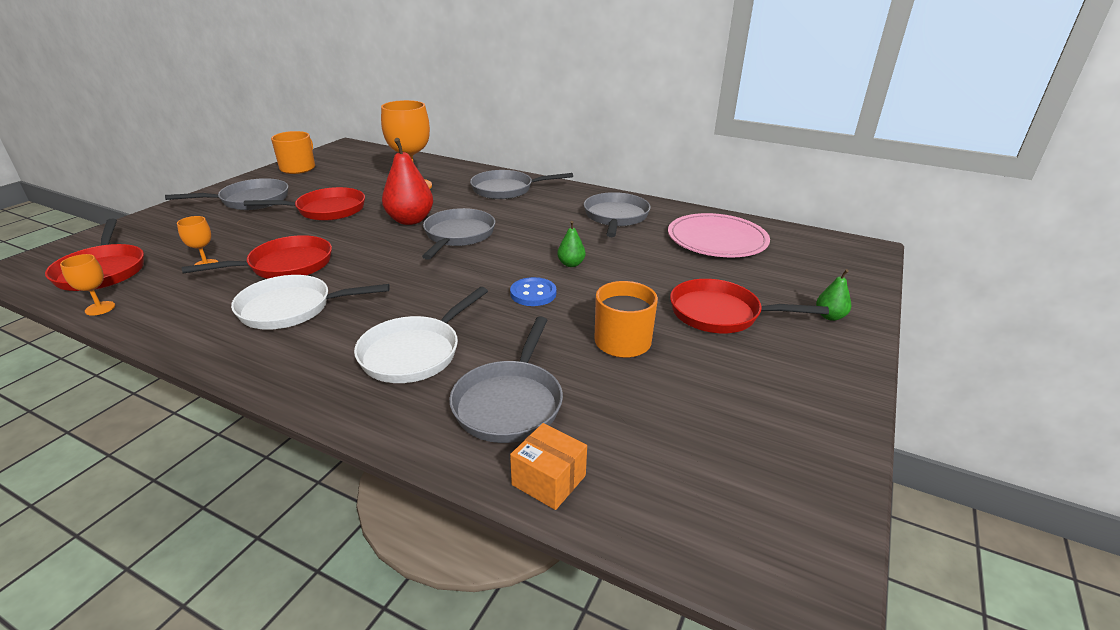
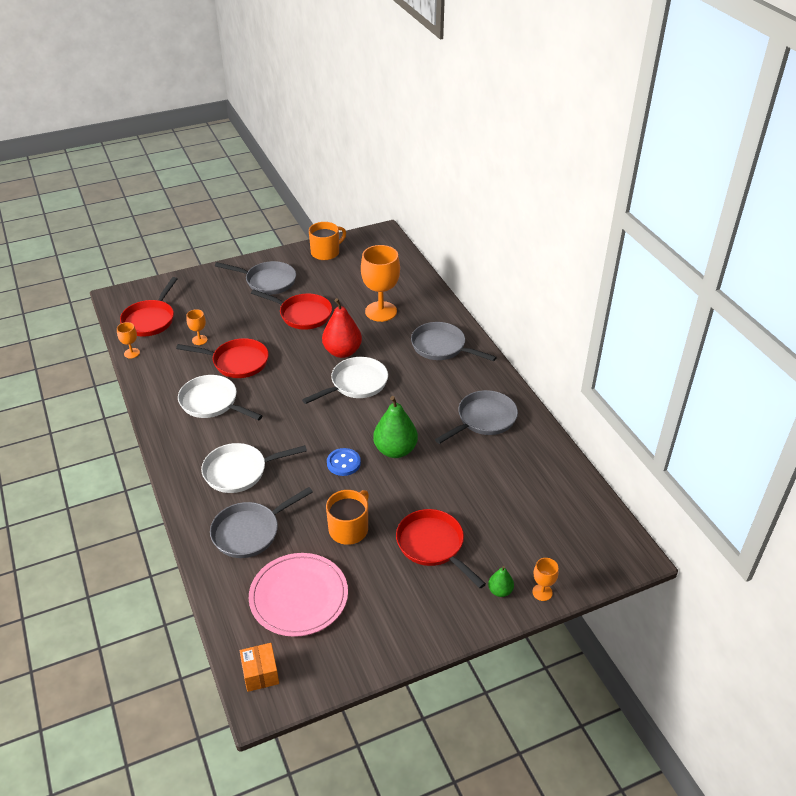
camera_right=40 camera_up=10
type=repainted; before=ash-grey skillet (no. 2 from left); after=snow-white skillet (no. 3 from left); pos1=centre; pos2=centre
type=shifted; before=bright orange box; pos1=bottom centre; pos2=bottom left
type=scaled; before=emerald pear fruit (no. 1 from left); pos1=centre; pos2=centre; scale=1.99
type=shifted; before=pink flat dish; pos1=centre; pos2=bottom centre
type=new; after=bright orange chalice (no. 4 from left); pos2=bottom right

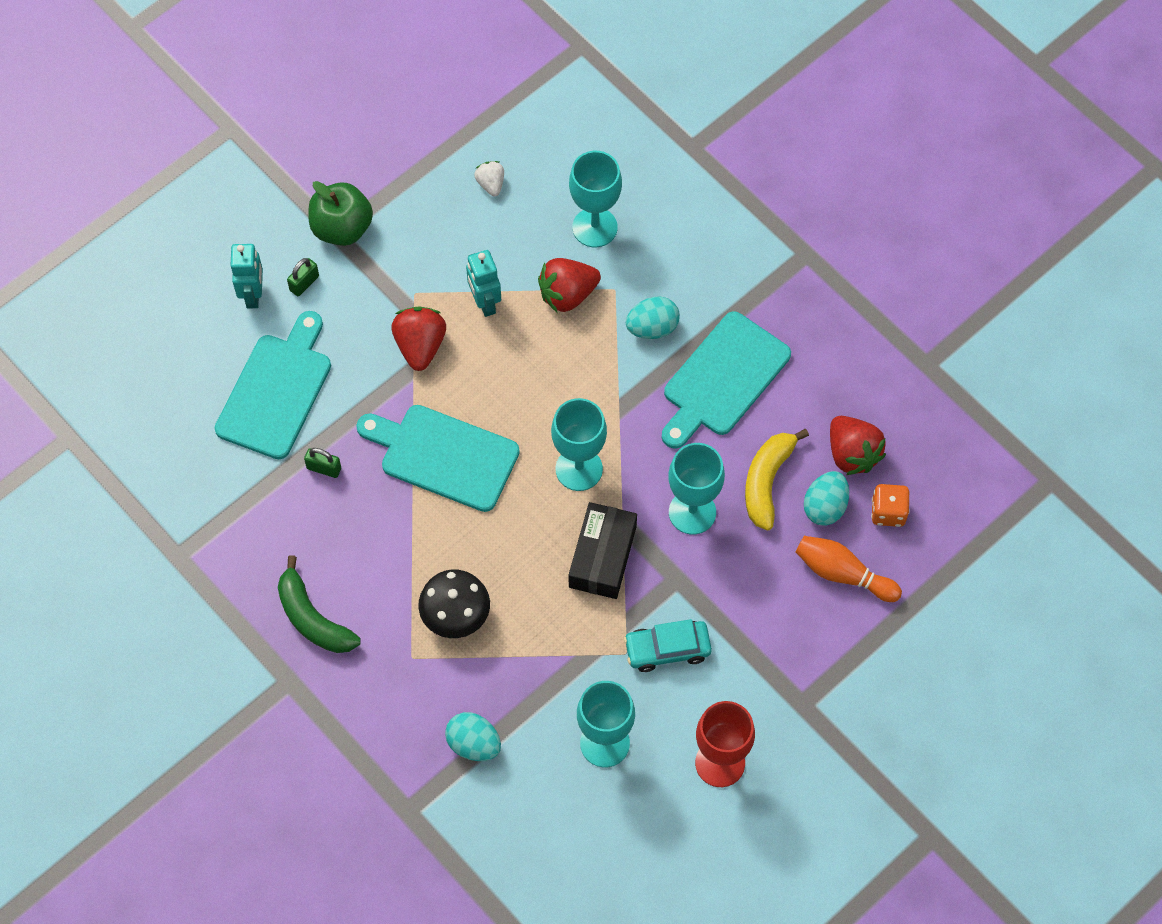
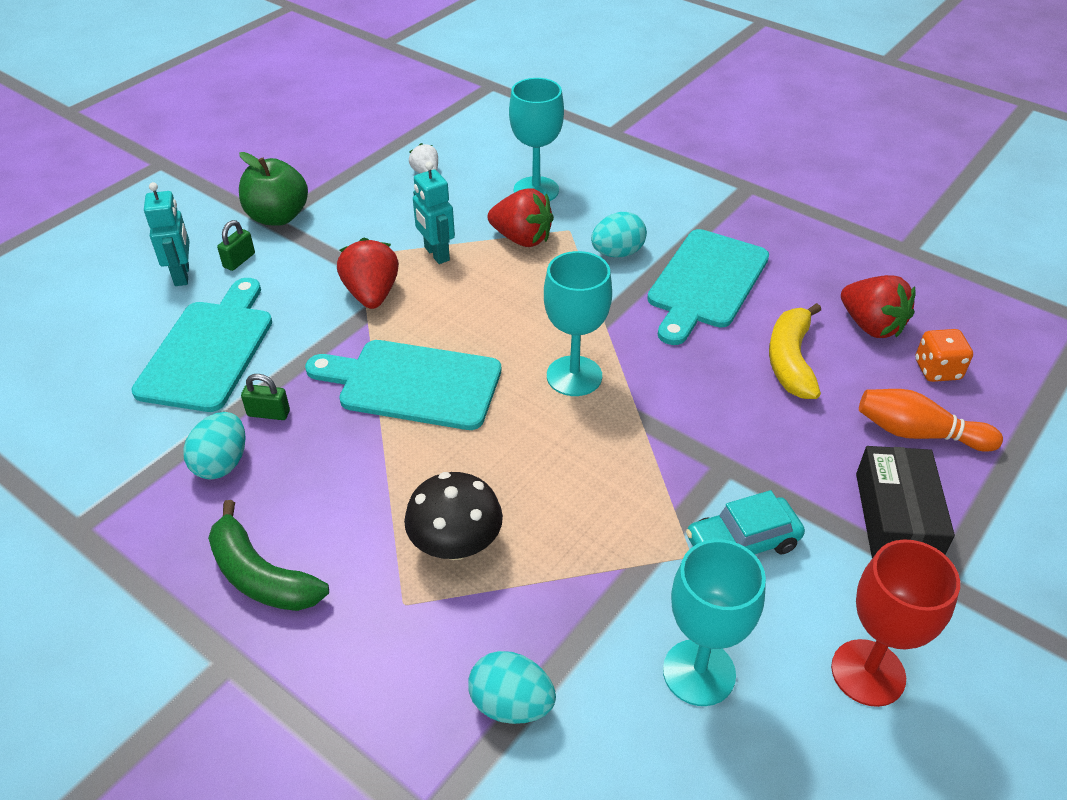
camera_right=-10 camera_up=-20
type=rotated; before=scarlet toy strawberry (no. 2 from left); pos1=top centre; pos2=top centre; turn=-120
type=shifted; before=black box; pos1=centre; pos2=middle right
type=gone; before=teal chalice (no. 4 from left); pos1=centre
type=shifted; before=teal egg shape (no. 3 from left in the first image); after=teal egg shape (no. 1 from left); pos1=middle right; pos2=middle left

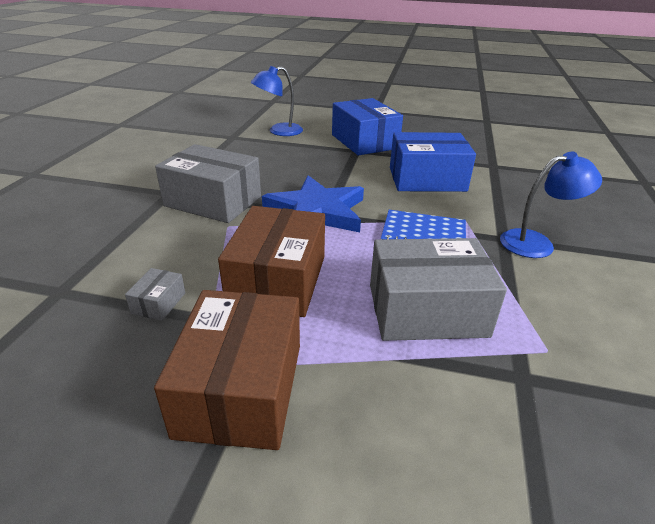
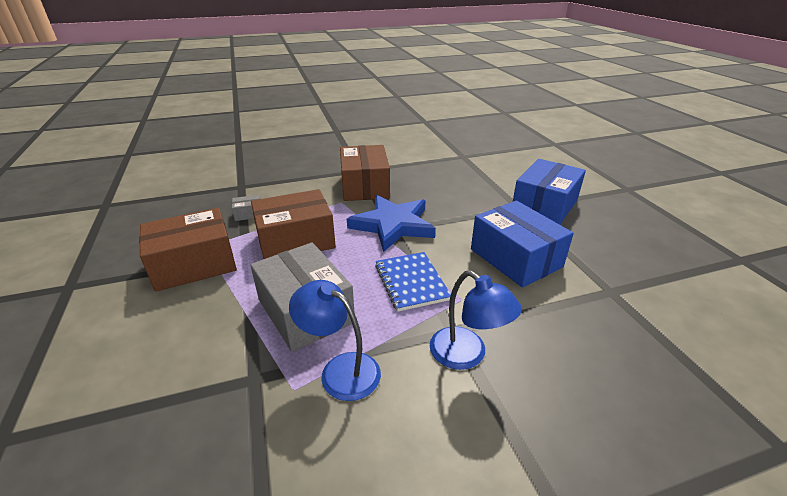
camera_right=60 camera_up=0
type=repainted; before=ash-grey box (no. 2 from left); after=brown box (no. 3 from left); pos1=middle left; pos2=centre
type=shifted; before=blue desk lamp (no. 1 from left); pos1=top centre; pos2=bottom centre

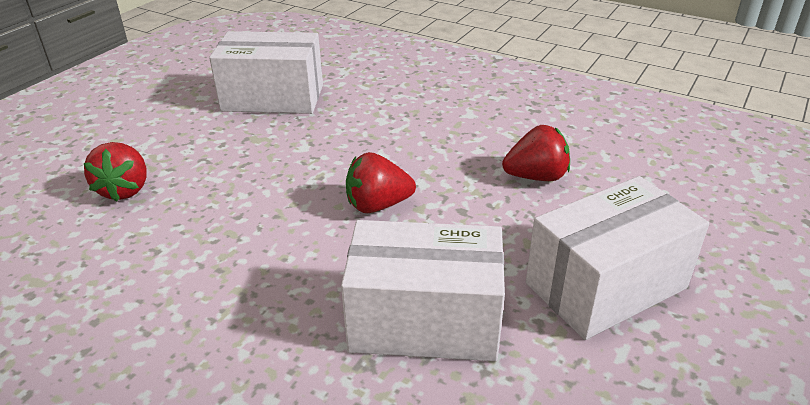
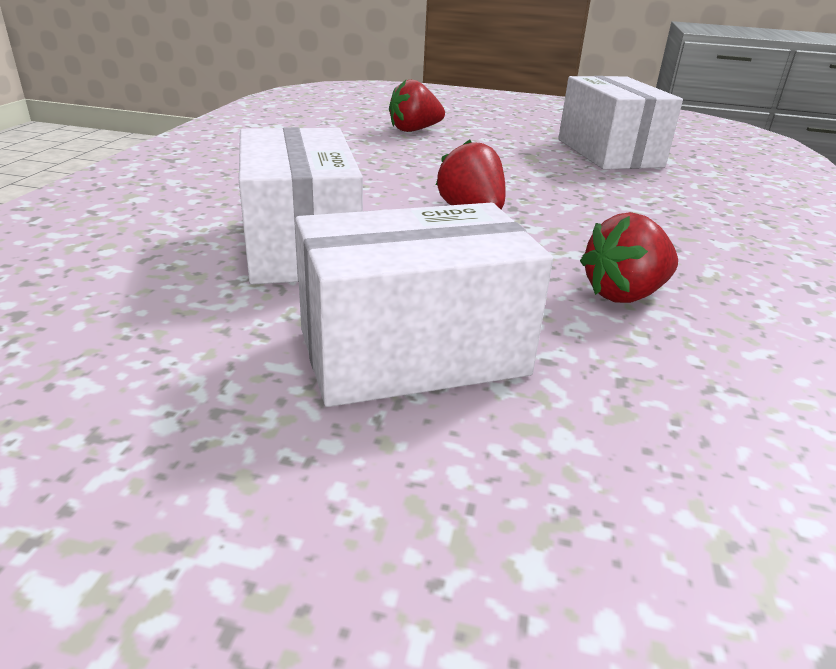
camera_right=70 camera_up=-5
type=rotated; before=scarlet toy strawberry (no. 3 from left); pos1=centre; pos2=middle right; turn=90
type=rotated; before=snow-white box (no. 3 from left in the first image); pos1=middle right; pos2=centre; turn=-60

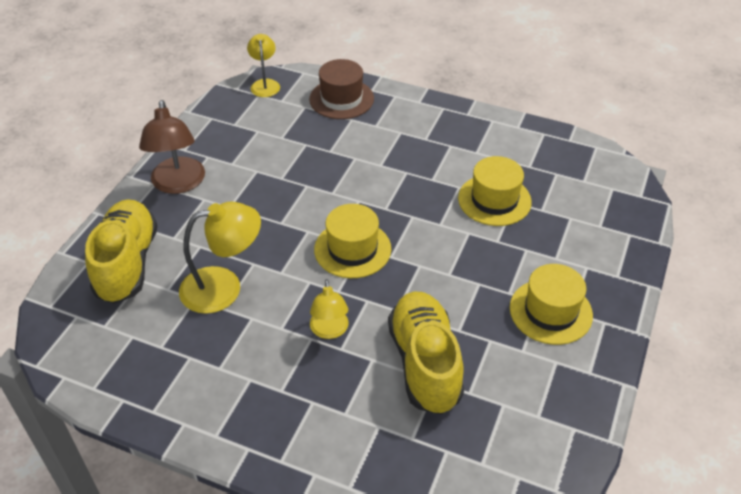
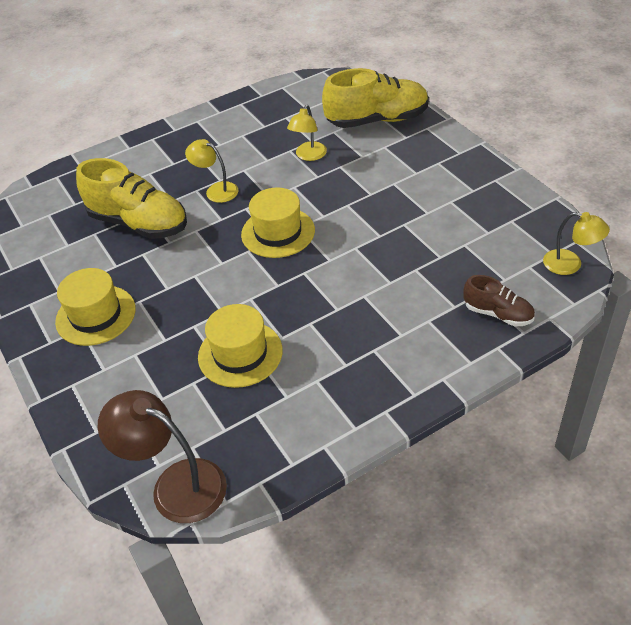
camera_right=130 camera_up=0
type=rotated; before=yellow shoe (no. 1 from left in the first image); pos1=middle left; pos2=top centre; turn=-45
type=shifted; before=brown desk lamp; pos1=top left; pos2=bottom left
type=scaled; before=yellow desk lamp (no. 1 from left in the first image); pos1=middle left; pos2=top centre; scale=0.61
type=swapped; before=brown top hat; after=brown shoe; pos1=top centre; pos2=middle right

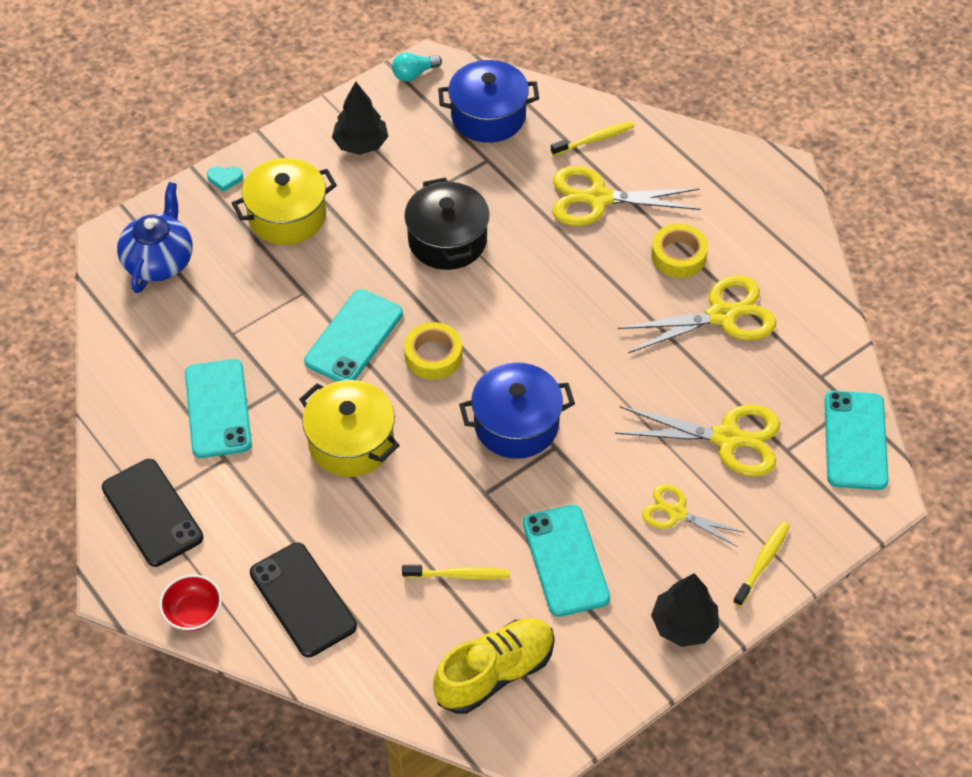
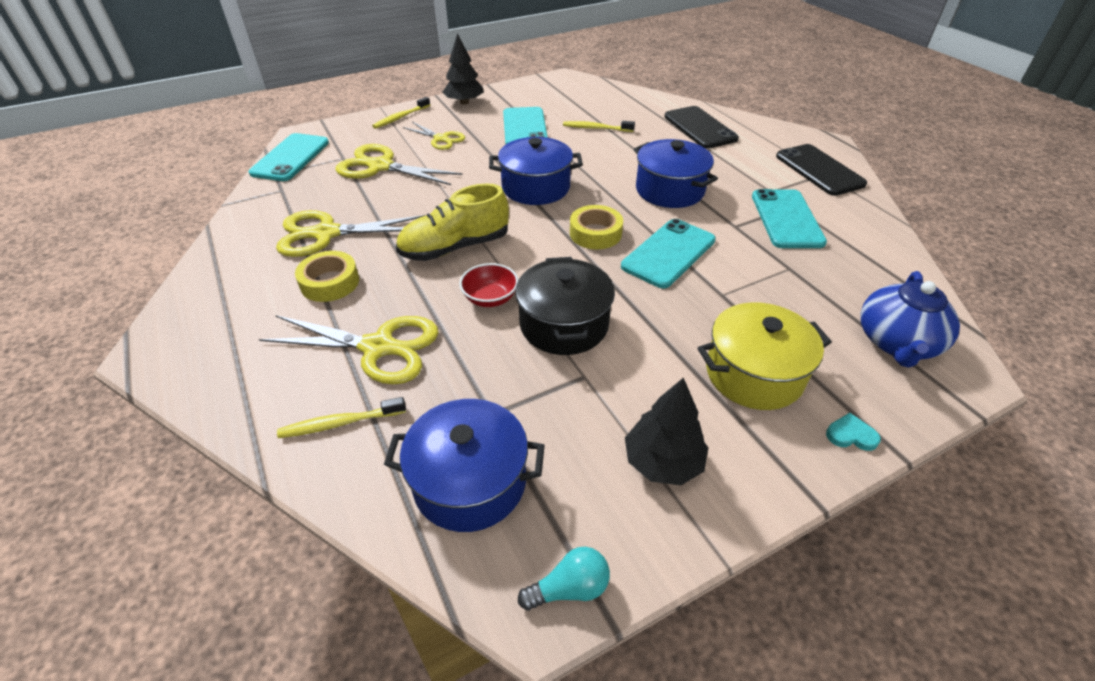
camera_right=-170 camera_up=-10
type=shifted; before=scarlet bowl; pos1=bottom left; pos2=centre
type=repainted; before=yellow cooking pot (no. 2 from left); after=blue cooking pot (no. 3 from left); pos1=centre; pos2=top centre
type=shifted; before=yellow shoe; pos1=bottom centre; pos2=top centre

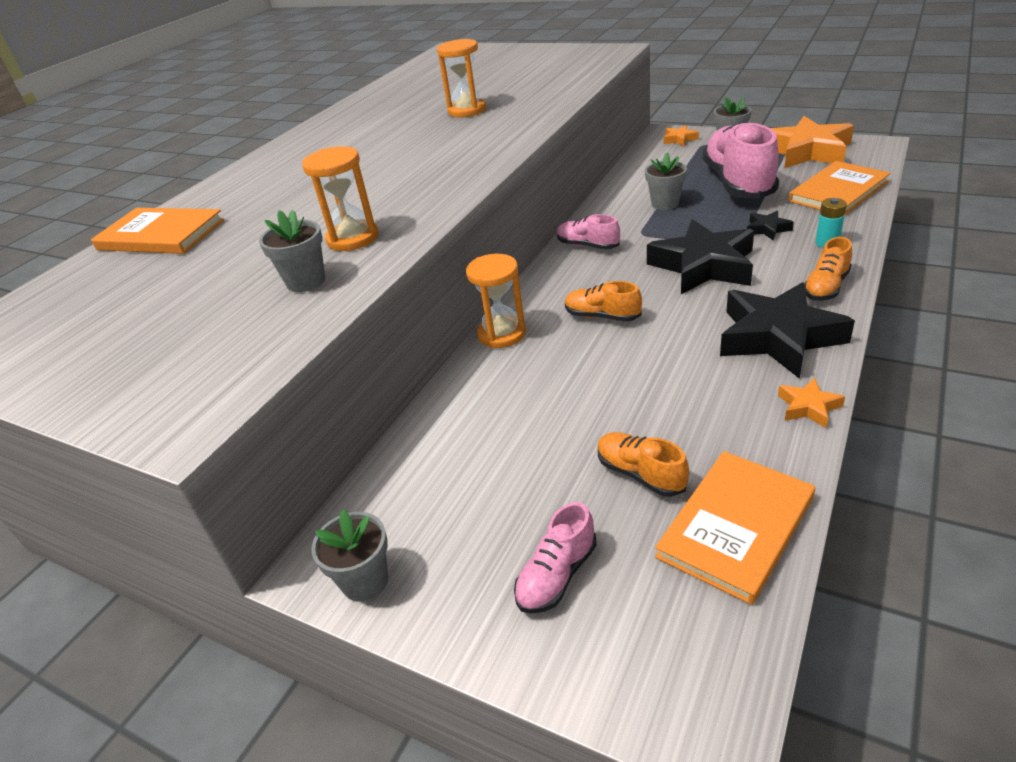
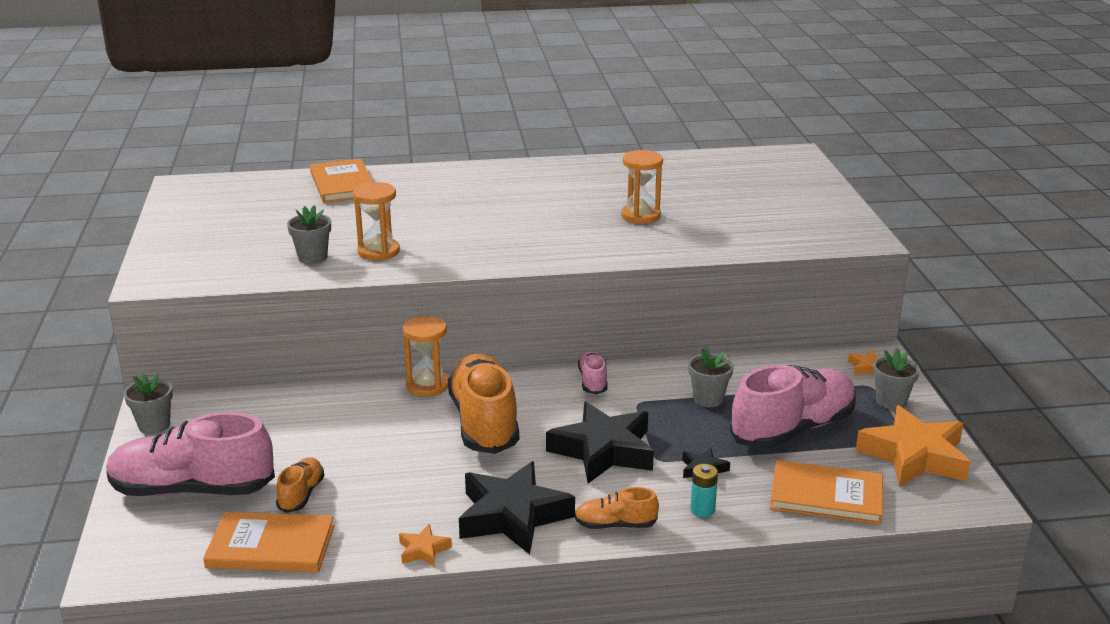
camera_right=50 camera_up=-10
type=scaled; before=pink shoe (no. 1 from left); pos1=bottom centre; pos2=bottom left; scale=2.1
type=scaled; before=bright orange shoe (no. 1 from left in the first image); pos1=centre; pos2=centre; scale=2.1

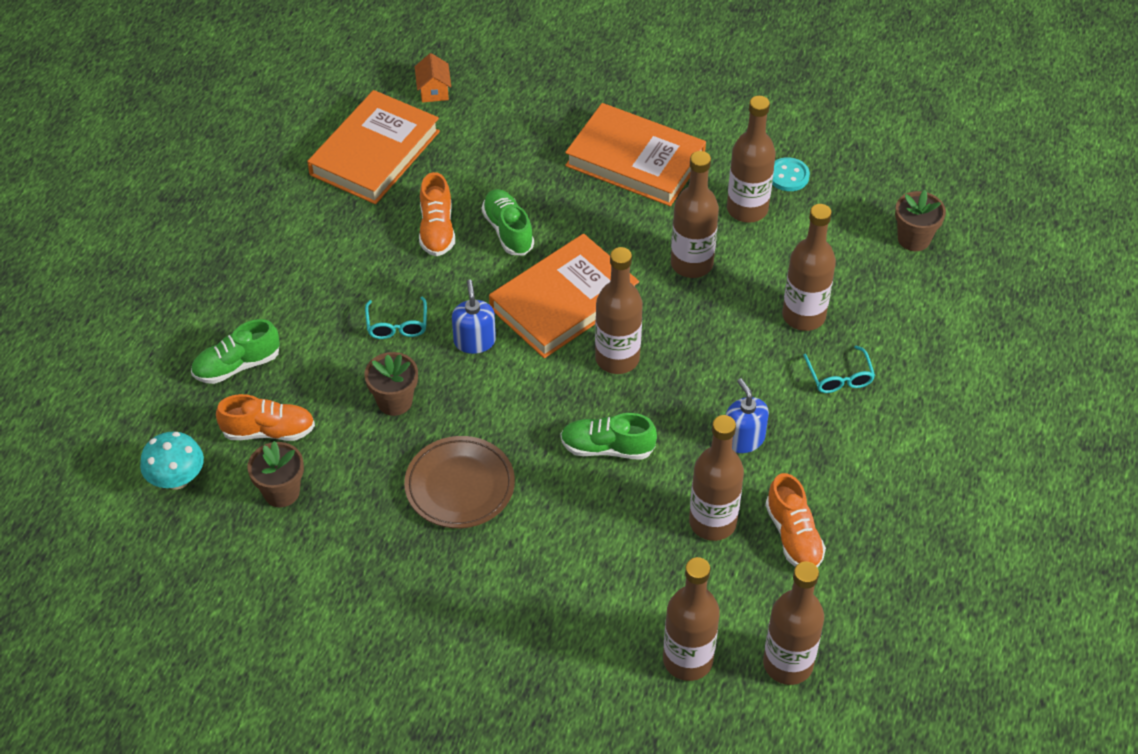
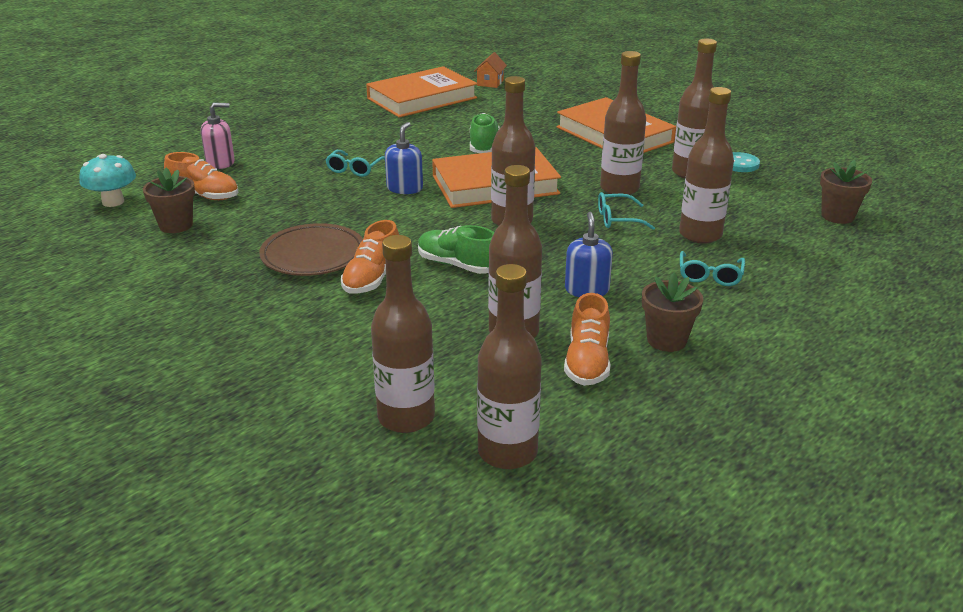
camera_right=25 camera_up=-20
type=swapped; before=emerald shoe (no. 1 from left); after=pink pump bottle; pos1=middle left; pos2=top left
type=shifted; before=brown potted plant (no. 2 from left); pos1=centre; pos2=middle right
type=shifted; before=bright orange shoe (no. 2 from left); pos1=top centre; pos2=centre
type=new; after=teal eyeglasses (no. 2 from left); pos2=centre

